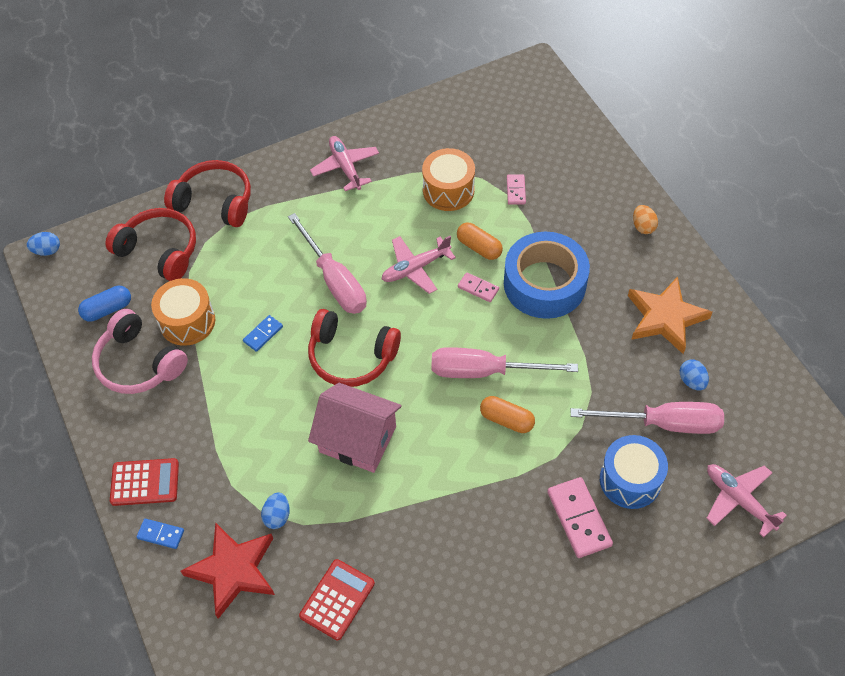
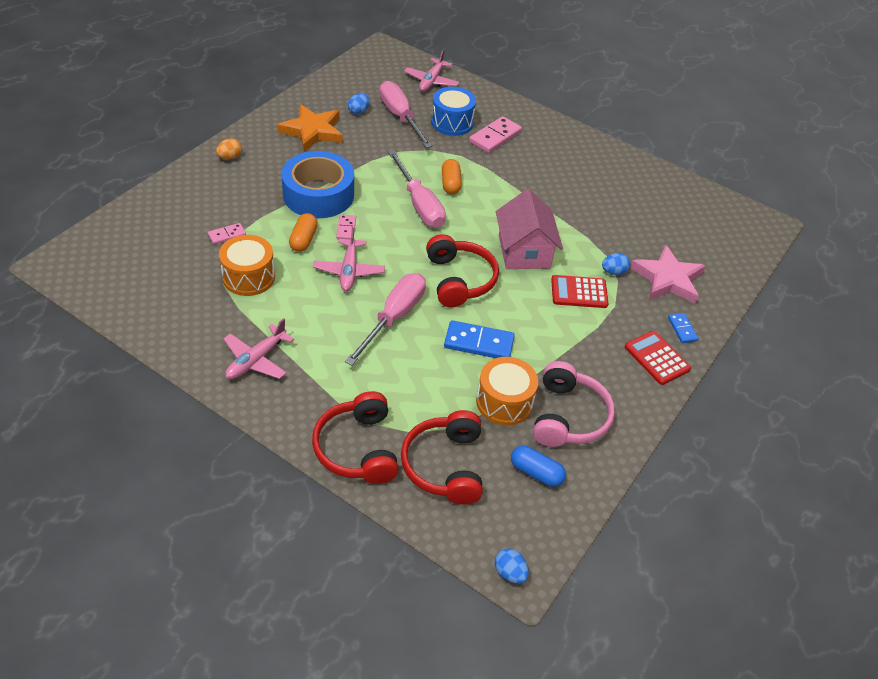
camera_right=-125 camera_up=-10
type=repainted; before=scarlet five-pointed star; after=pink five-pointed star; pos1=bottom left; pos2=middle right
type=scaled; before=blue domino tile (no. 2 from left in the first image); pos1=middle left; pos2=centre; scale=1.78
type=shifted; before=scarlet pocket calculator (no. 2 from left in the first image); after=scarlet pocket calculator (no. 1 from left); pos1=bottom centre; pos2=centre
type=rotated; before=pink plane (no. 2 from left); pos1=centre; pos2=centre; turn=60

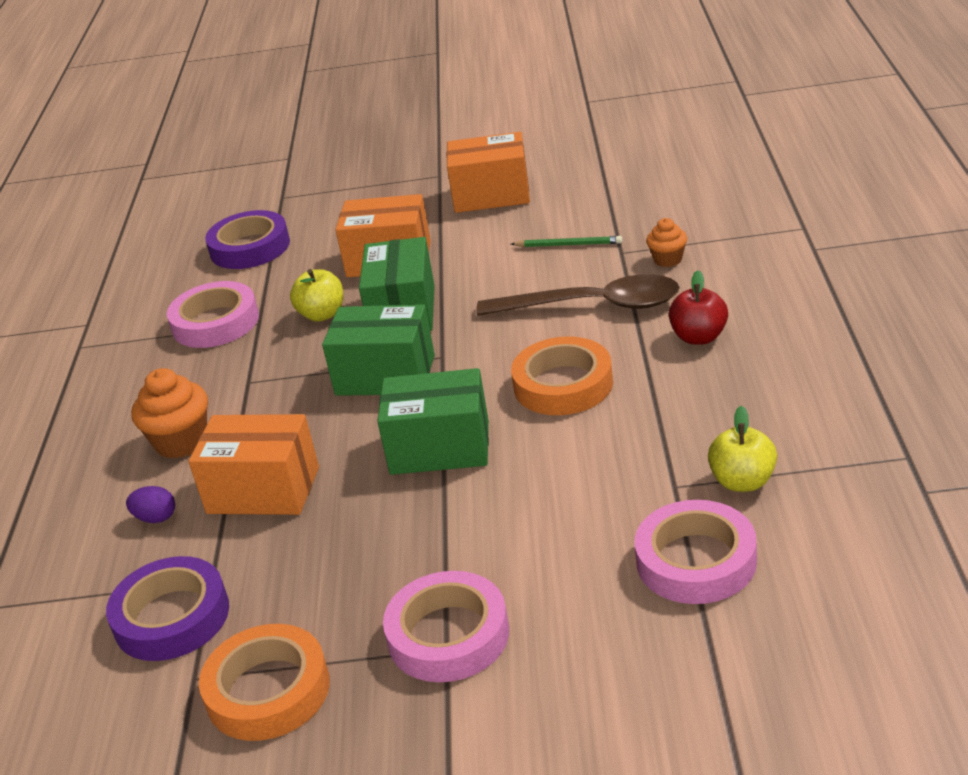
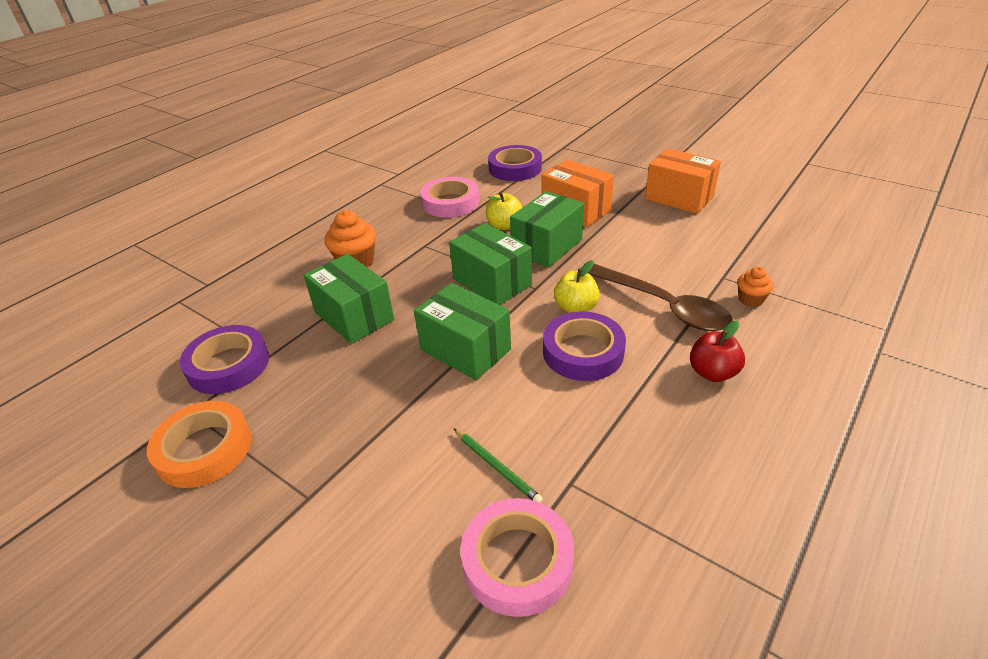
camera_right=35 camera_up=5
type=gone; before=violet egg shape; pos1=middle left
type=repainted; before=bright orange box (no. 1 from left); after=emerald box (no. 1 from left); pos1=middle left; pos2=centre
type=gone; before=pink sticky tape (no. 2 from left); pos1=bottom centre
type=shifted; before=emerald wooden pencil; pos1=top centre; pos2=bottom centre
type=repainted; before=bright orange sticky tape (no. 2 from left); after=violet sticky tape (no. 3 from left); pos1=centre; pos2=centre
type=shifted; before=yellow toy apple (no. 2 from left); pos1=middle right; pos2=centre

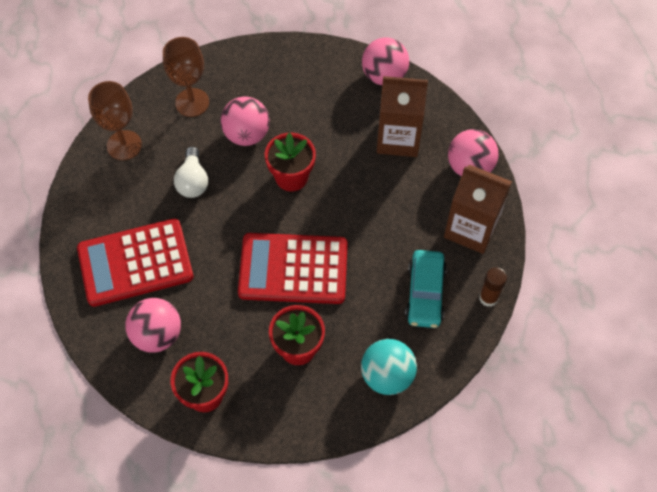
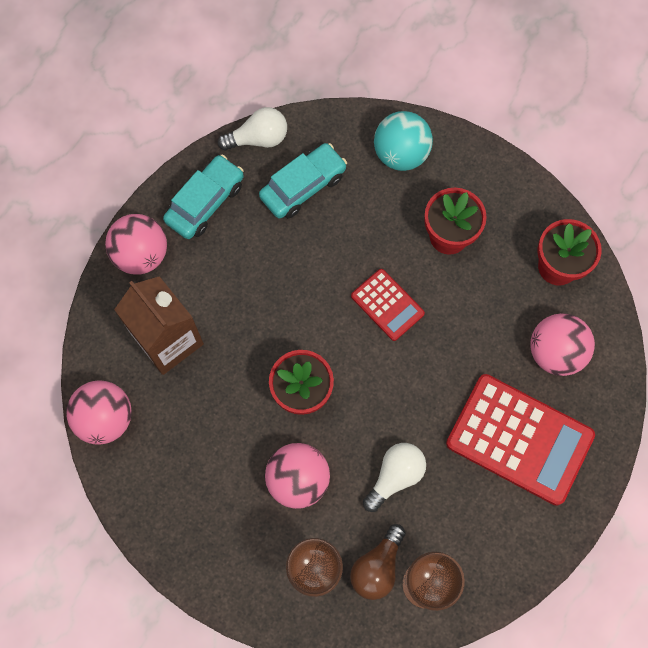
camera_right=-135 camera_up=10
type=scaled; before=scarlet pocket calculator (no. 2 from left in the first image); pos1=centre; pos2=centre; scale=0.53
type=swapped; before=brown juice carton (no. 2 from left); after=teal toy car (no. 1 from left); pos1=middle right; pos2=top left
type=swapped; before=brown glue; after=snow-white bulb (no. 1 from left); pos1=middle right; pos2=top centre
type=new; after=brown bulb; pos2=bottom centre

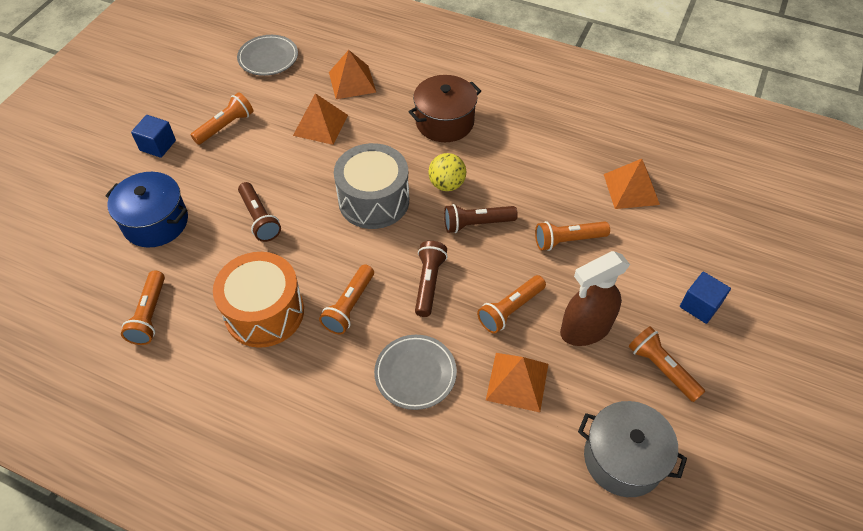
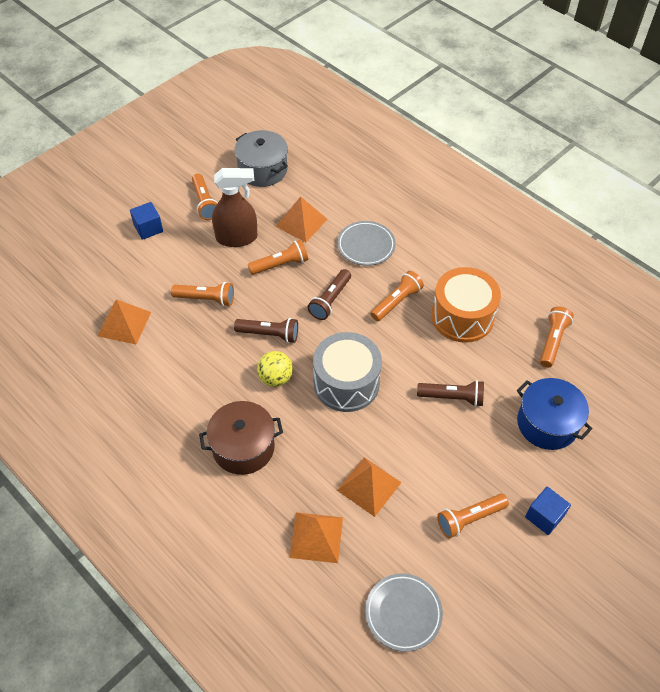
camera_right=-160 camera_up=0
type=rotated; before=brown pocket torch (no. 1 from left in the first image); pos1=middle left; pos2=middle right; turn=105

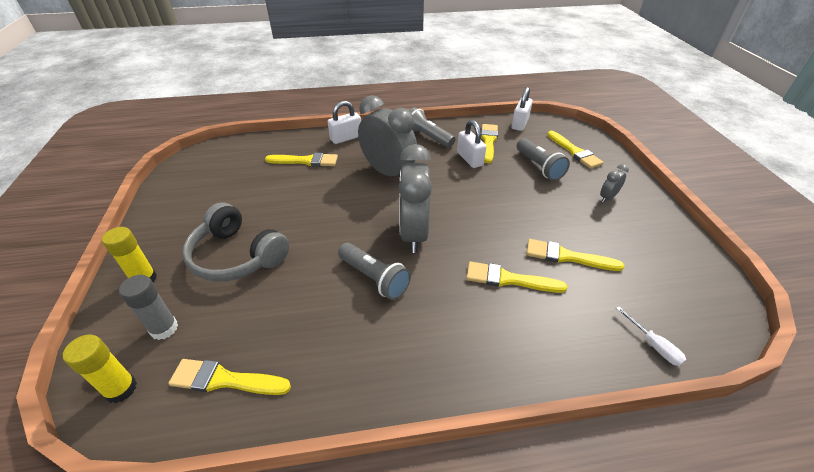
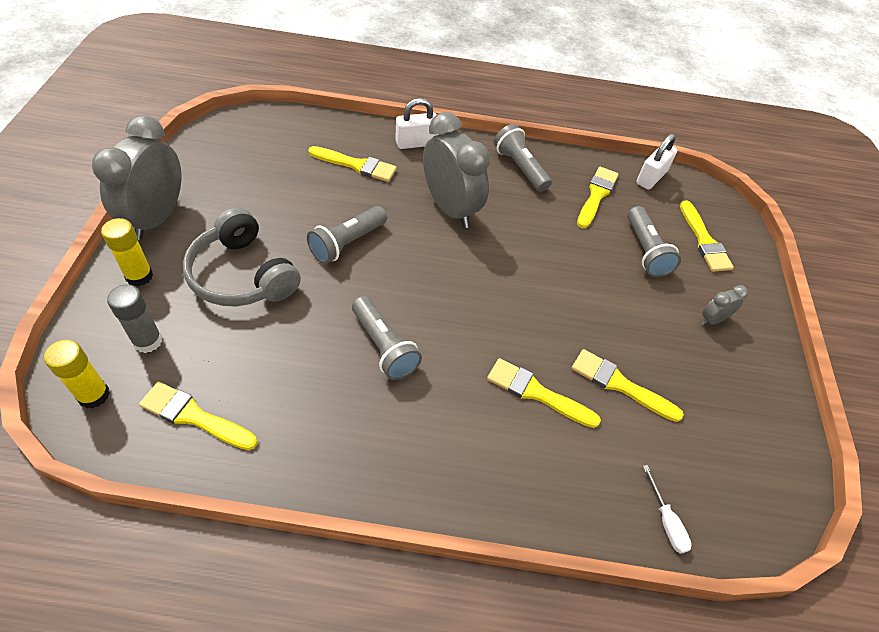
camera_right=10 camera_up=10
type=shifted; before=ash-grey alarm clock (no. 2 from left in the first image); after=ash-grey alarm clock (no. 1 from left); pos1=centre; pos2=top left
type=gone; before=snow-white padlock (no. 2 from left); pos1=top centre
type=new; after=ash-grey pocket torch (no. 1 from left); pos2=centre

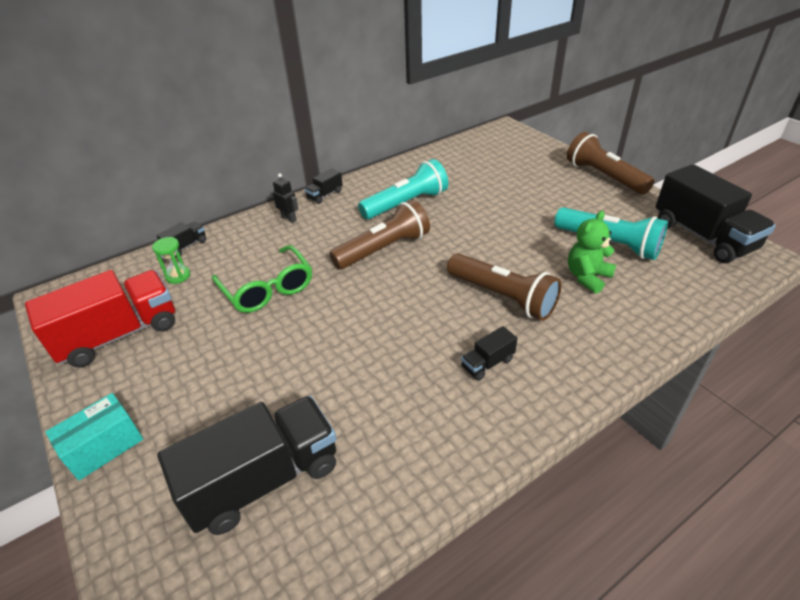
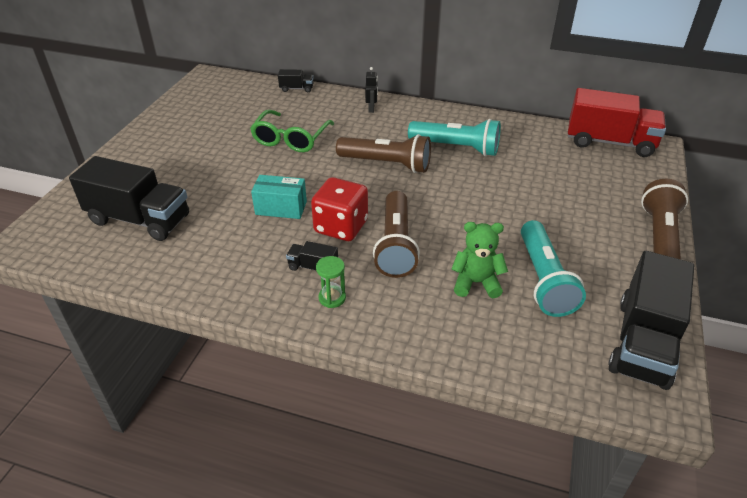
camera_right=50 camera_up=0
type=shifted; before=scarlet truck; pos1=middle left; pos2=top right
type=shifted; before=teal box; pos1=bottom left; pos2=centre
type=shifted; before=emerald sandglass; pos1=middle left; pos2=centre
type=gone; before=black truck (no. 3 from left); pos1=top centre
type=new; after=scarlet die; pos2=centre

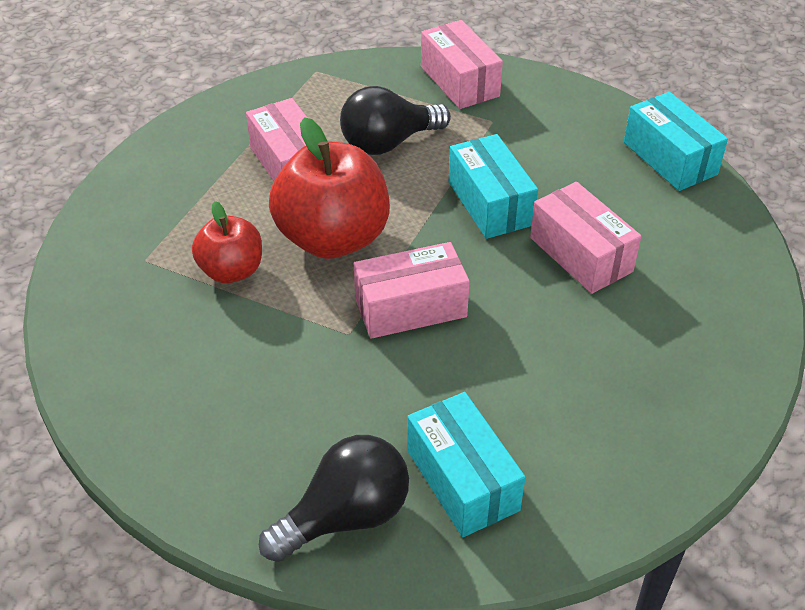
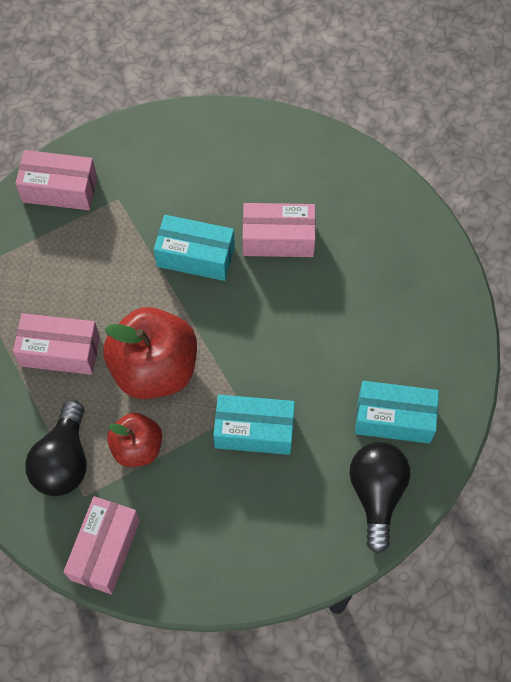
camera_right=-55 camera_up=20
type=shifted; before=black bulb (no. 2 from left in the first image); after=black bulb (no. 1 from left); pos1=top centre; pos2=middle left
type=shifted; before=pink box (no. 2 from left in the first image); after=pink box (no. 3 from left); pos1=centre; pos2=bottom left
type=shifted; before=teal box (no. 3 from left in the first image); after=teal box (no. 2 from left); pos1=top right; pos2=centre

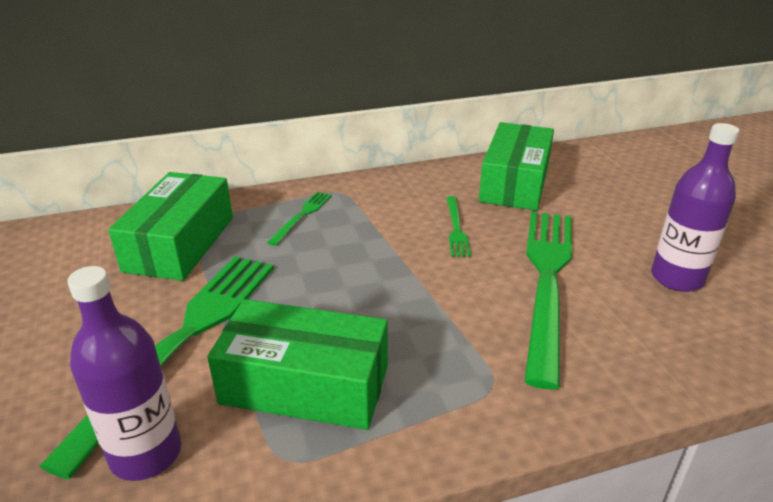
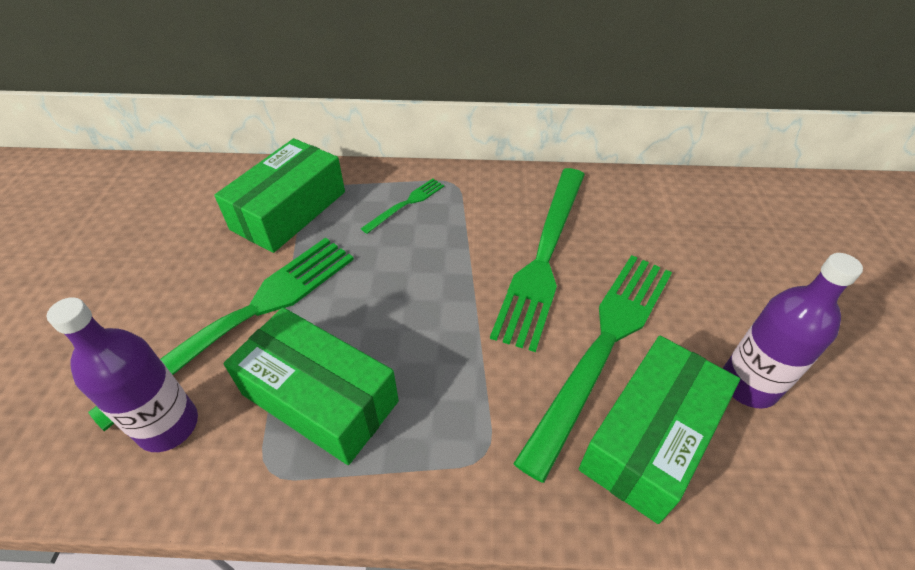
camera_right=20 camera_up=15
type=scaled; before=emerald table fork (no. 3 from left); pos1=centre; pos2=centre; scale=2.27
type=shifted; before=emerald box (no. 3 from left); pos1=top right; pos2=bottom right

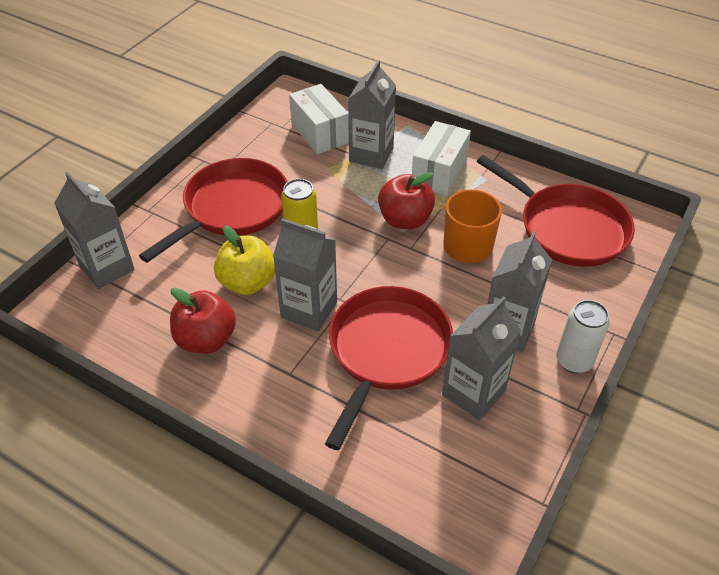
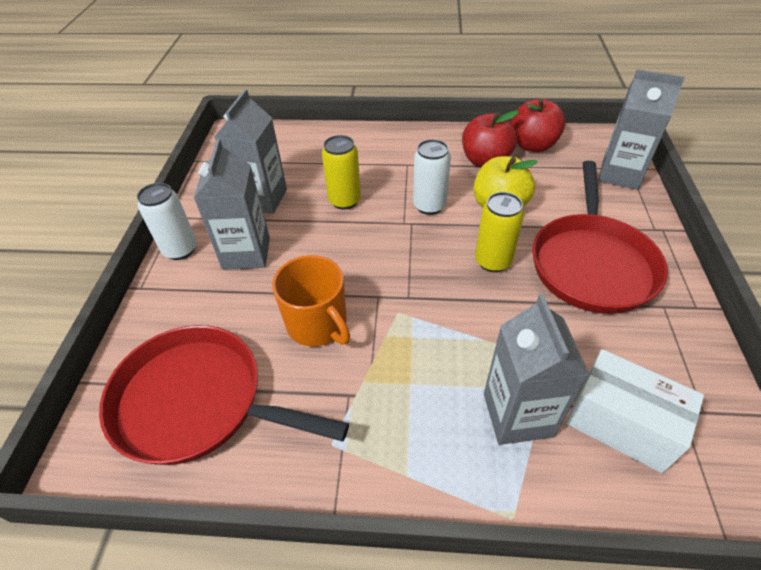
camera_right=155 camera_up=0
type=swapped; before=ash-grey juice carton (no. 2 from left); after=snow-white tin (no. 2 from left); pos1=centre; pos2=top centre
type=swapped; before=scarlet skillet (no. 2 from left); after=yellow tin (no. 1 from left); pos1=centre; pos2=top centre
type=shifted; before=scarlet toy apple (no. 2 from left); pos1=centre; pos2=top right
type=gone; before=snow-white box (no. 2 from left); pos1=top centre

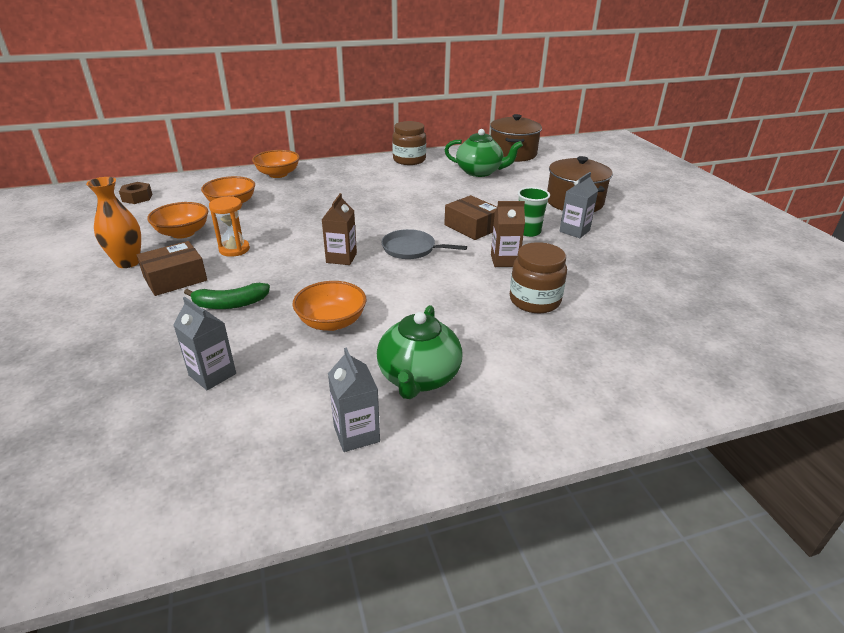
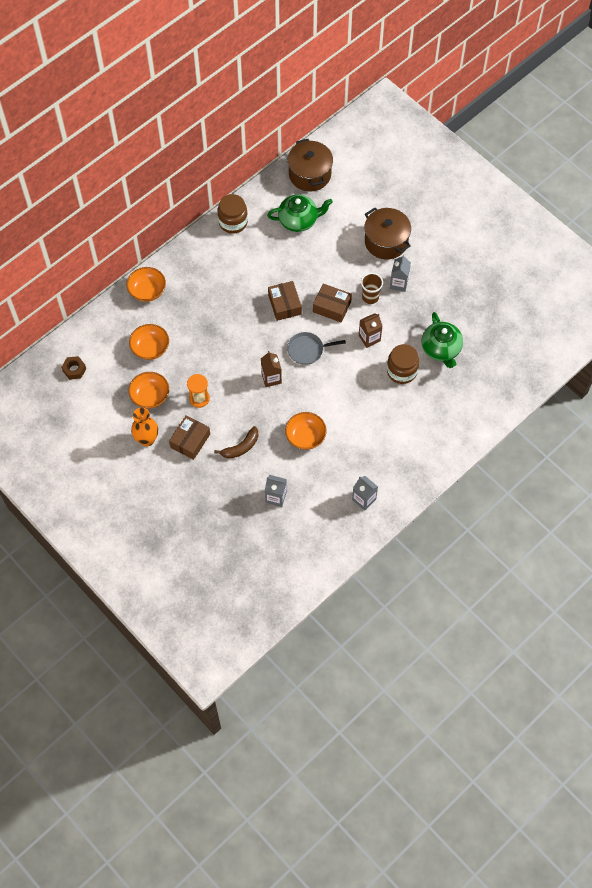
camera_right=-25 camera_up=30
type=repainted; before=emerald banana; after=brown banana; pos1=middle left; pos2=centre
type=shifted; before=emerald teapot (no. 1 from left in the first image); after=emerald teapot (no. 2 from left); pos1=centre; pos2=middle right
type=repainted; before=emerald tumbler; after=brown tumbler; pos1=centre; pos2=top centre
type=new; after=brown box (no. 2 from left); pos2=centre

